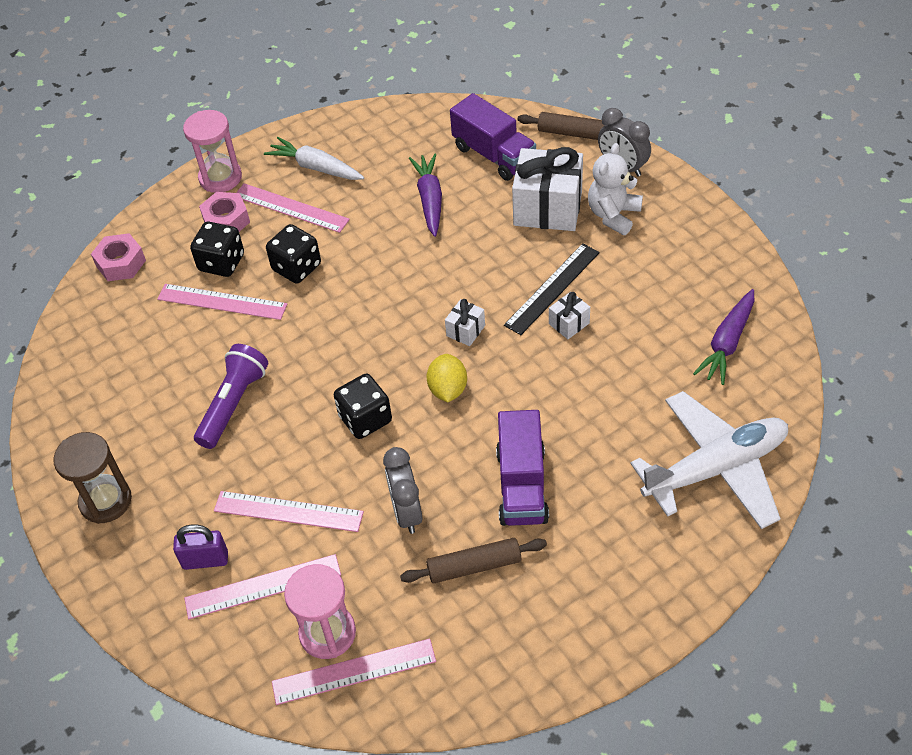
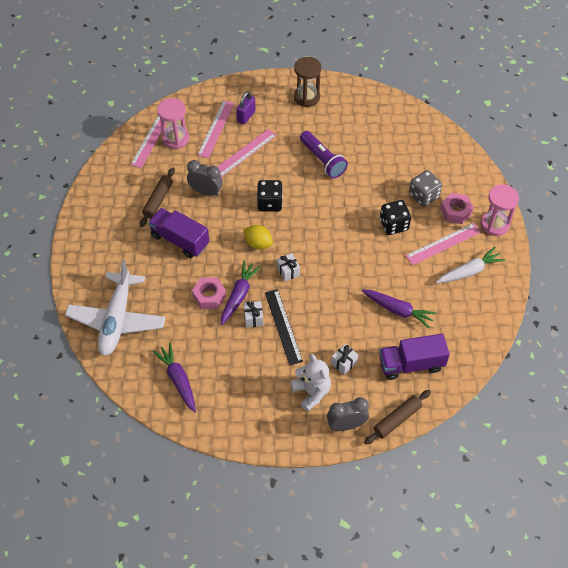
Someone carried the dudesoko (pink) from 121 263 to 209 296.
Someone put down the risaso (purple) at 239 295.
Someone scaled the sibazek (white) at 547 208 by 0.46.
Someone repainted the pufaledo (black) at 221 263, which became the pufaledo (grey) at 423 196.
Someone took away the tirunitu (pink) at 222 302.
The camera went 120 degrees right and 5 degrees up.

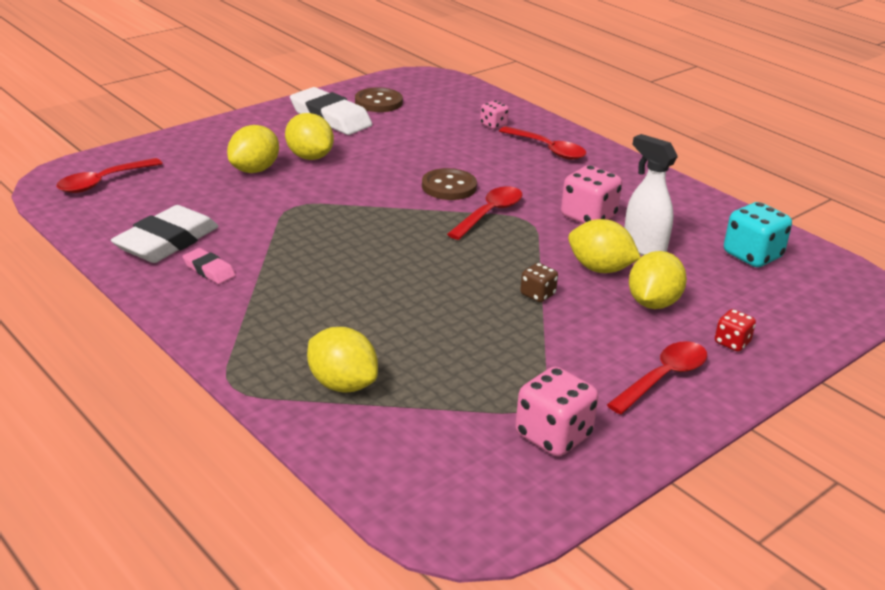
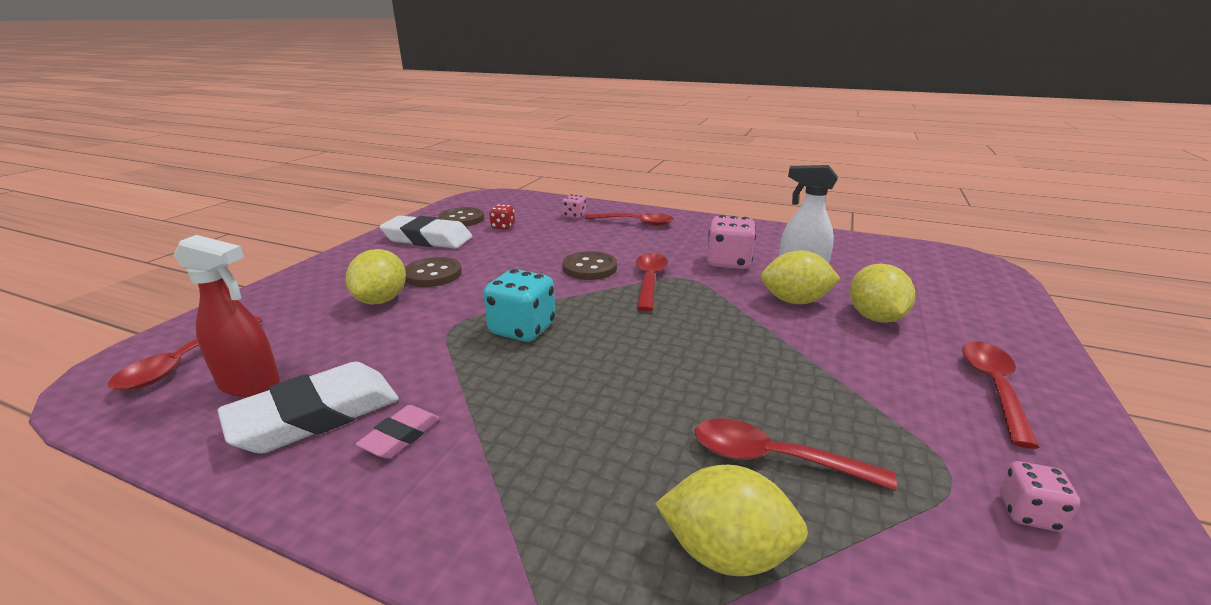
Someone put down the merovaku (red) at 250 385.
Someone rotated the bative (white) at 167 242 by 45 degrees clockwise.
Someone rotated the bative (pink) at 209 270 by 75 degrees counterclockwise.
Someone swapped the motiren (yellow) at 309 157 for the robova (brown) at 433 274.
Someone carried the pufaledo (turquoise) from 752 256 to 522 329.
Someone carried the pufaledo (red) from 732 343 to 503 227.
Someone put down the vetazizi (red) at 773 459.
Someone scaled the pufaledo (pink) at 553 436 by 0.55.
Someone took away the pufaledo (brown) at 537 295.
The camera went 25 degrees left and 5 degrees down.

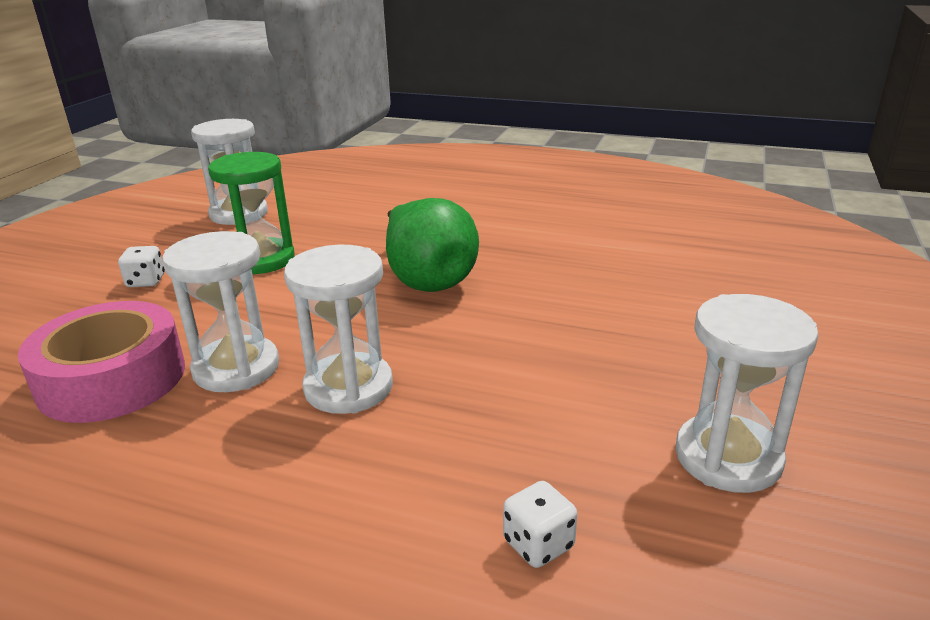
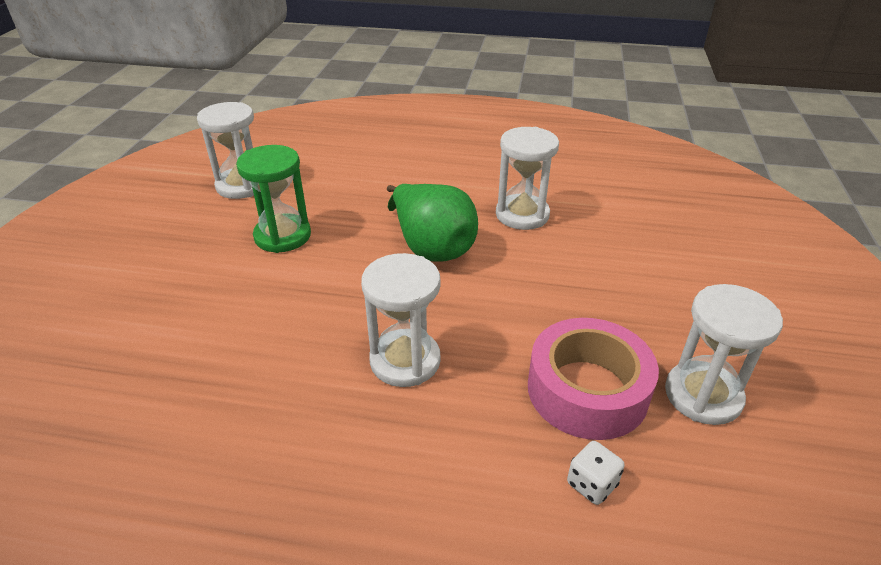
Someone carried the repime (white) from 236 368 to 522 215.
Someone carried the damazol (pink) from 112 379 to 587 390.
Someone took away the pufaledo (white) at 146 281.
The camera went 10 degrees left and 10 degrees up.

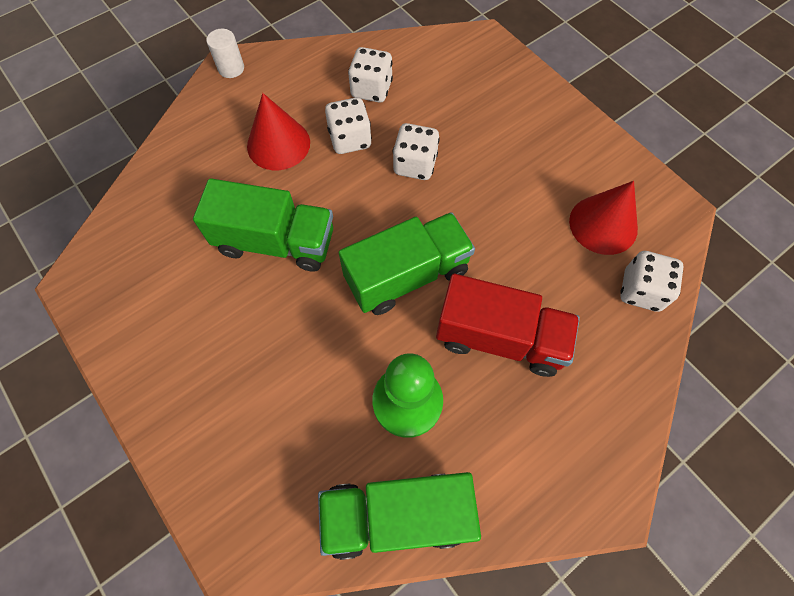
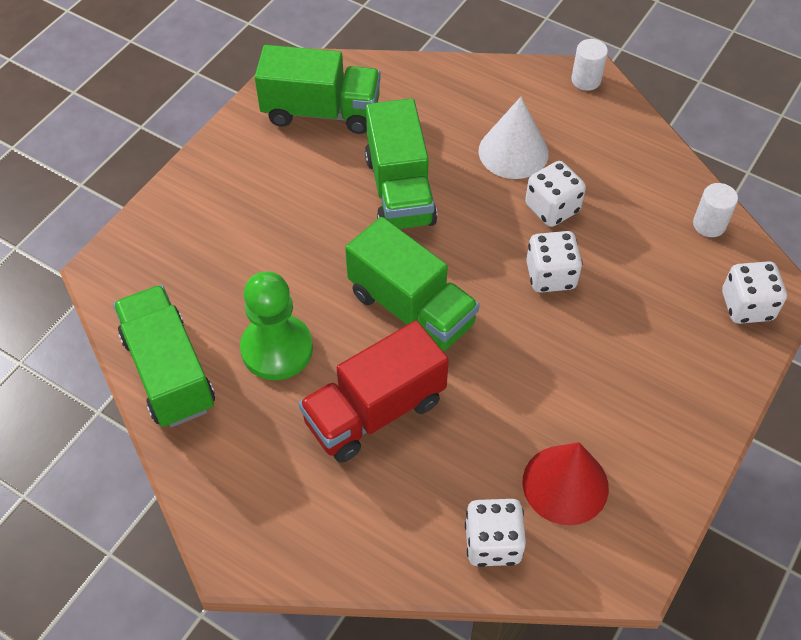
Someone put down the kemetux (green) at 321 112.
Someone rotated the kemetux (red) at 500 338 by 60 degrees clockwise.
Someone repainted the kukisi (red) at 278 144, which became the kukisi (white) at 513 152.
Someone put down the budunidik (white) at 709 224.
Someone carried the pufaledo (white) from 371 89 to 747 306.
The camera went 70 degrees right and 10 degrees down.

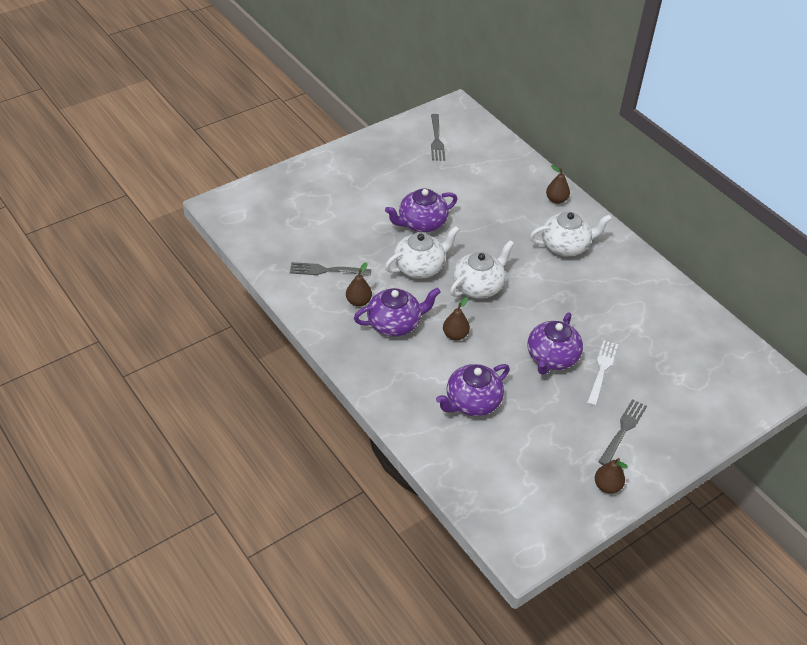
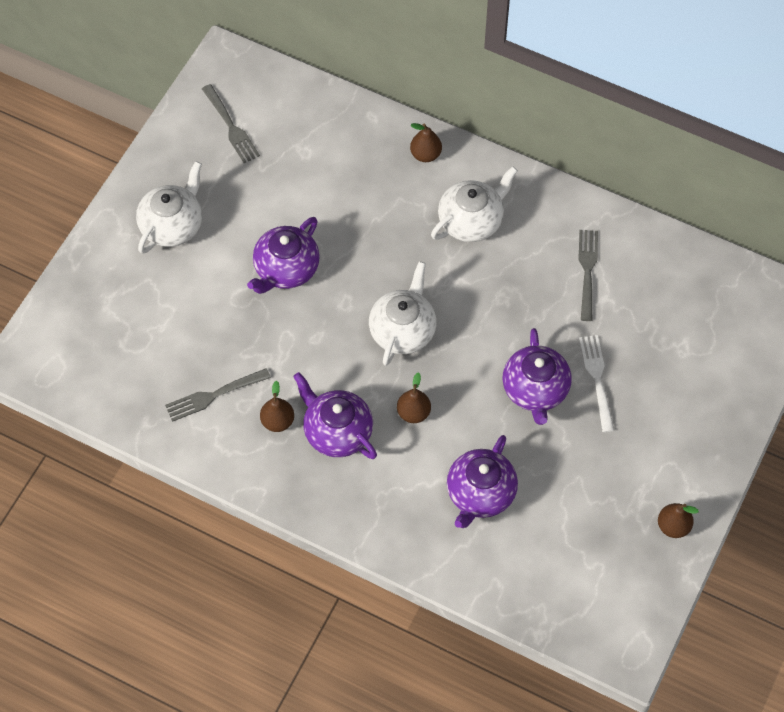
Someone carried the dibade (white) from 420 267 to 172 225.
Someone rotated the dibade (purple) at 395 324 by 90 degrees counterclockwise.
Someone carried the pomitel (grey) from 623 431 to 587 272.
The camera went 25 degrees left and 15 degrees up.

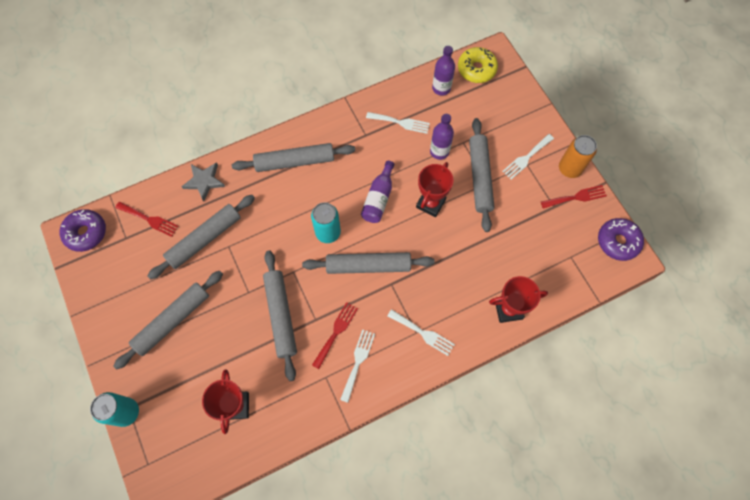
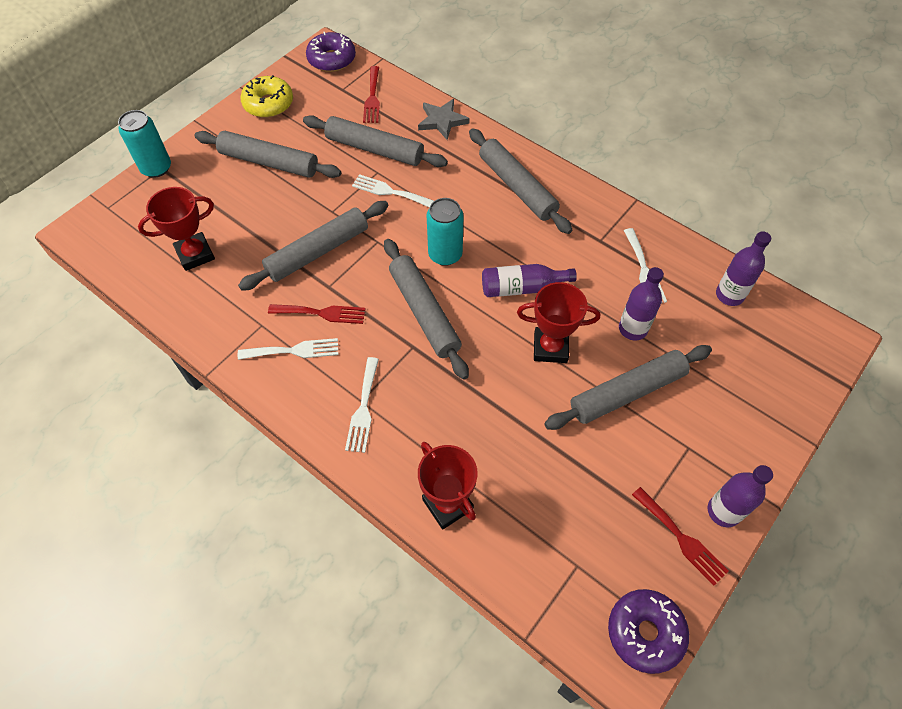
Someone carried the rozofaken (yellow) from 476 69 to 268 104.
Someone carried the pomitel (white) from 526 158 to 390 192.
Someone swapped the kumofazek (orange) at 569 168 for the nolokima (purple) at 723 511.
The camera went 65 degrees right and 10 degrees down.

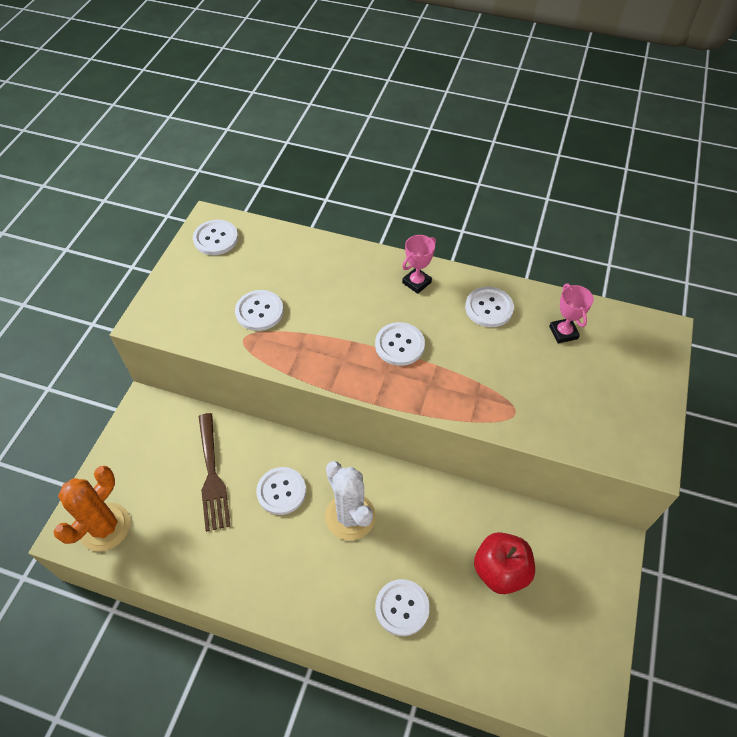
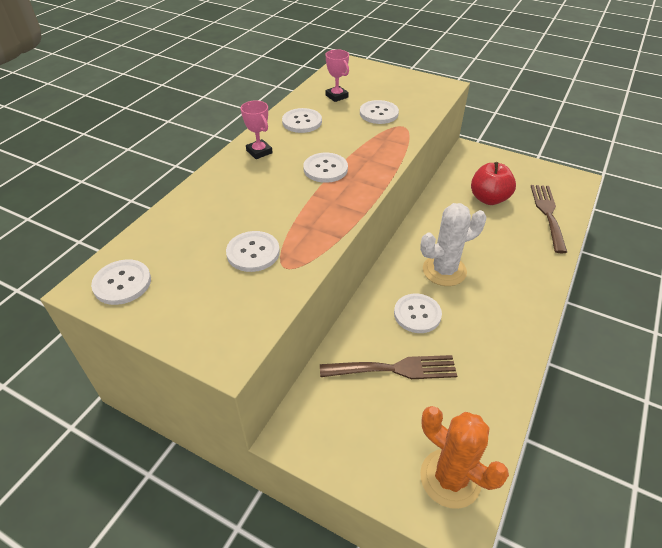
Someone rotated the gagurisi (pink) at 563 333 by 60 degrees clockwise.
Someone carried the robova (white) from 402 608 to 379 113.
Someone put down the pomitel (brown) at 548 214.
The camera went 80 degrees left and 10 degrees down.

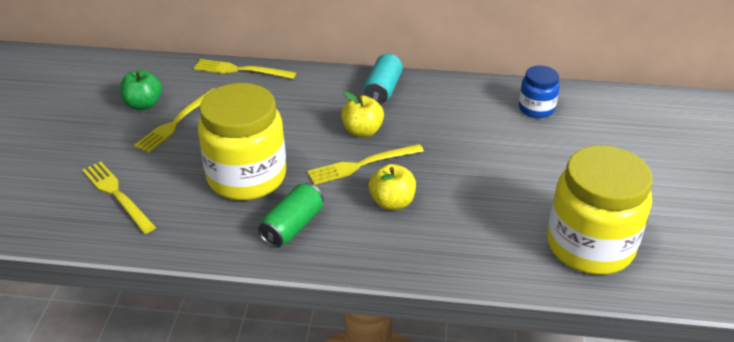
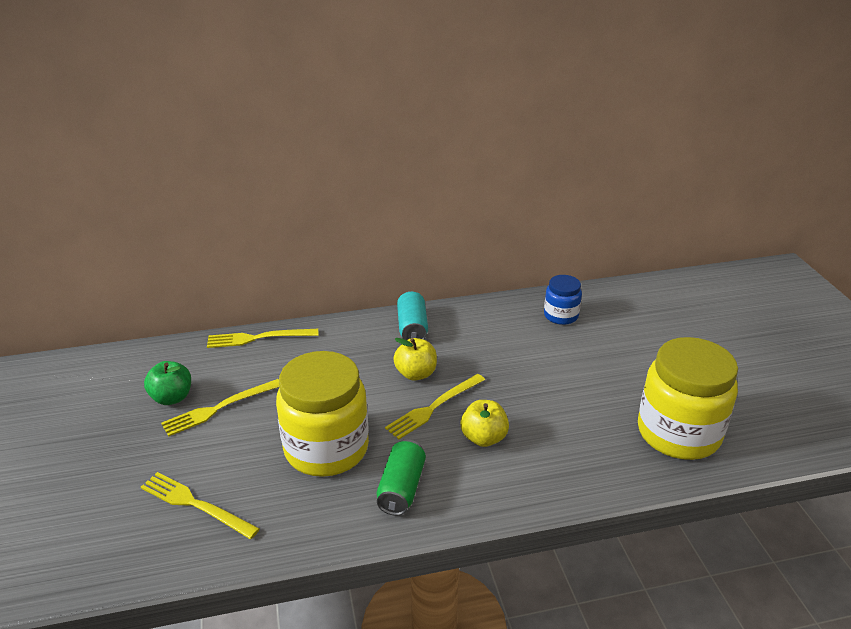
Someone rotated the pomitel (yellow) at 177 122 by 45 degrees clockwise.
The camera went 20 degrees left and 5 degrees down.

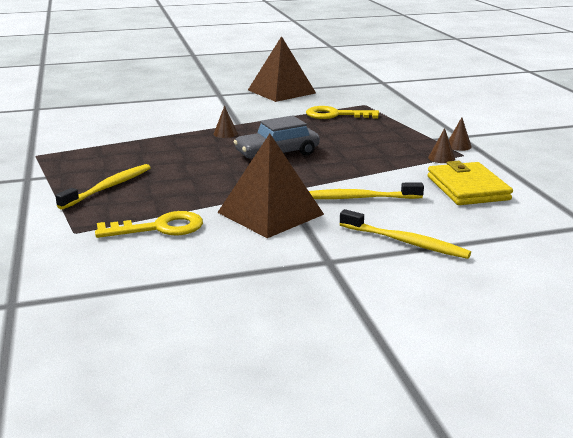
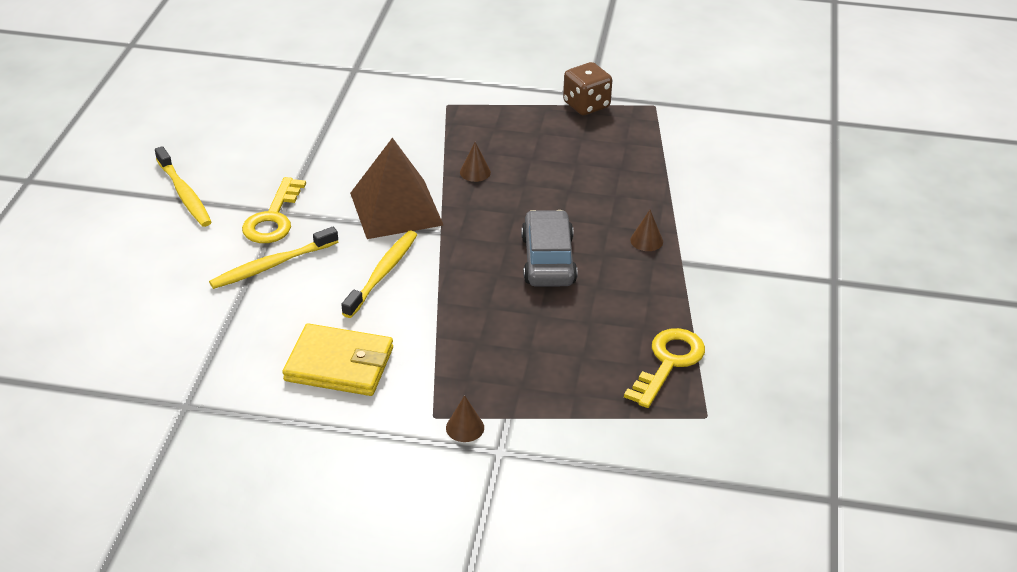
Someone carried the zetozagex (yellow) from 109 187 to 184 194.
Someone carried the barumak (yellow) from 159 228 to 273 218.
Someone carried the kukisi (brown) from 441 158 to 475 172.
Someone put down the pufaledo (brown) at 586 105.
Someone took away the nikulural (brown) at 281 91.
The camera went 115 degrees right and 15 degrees up.

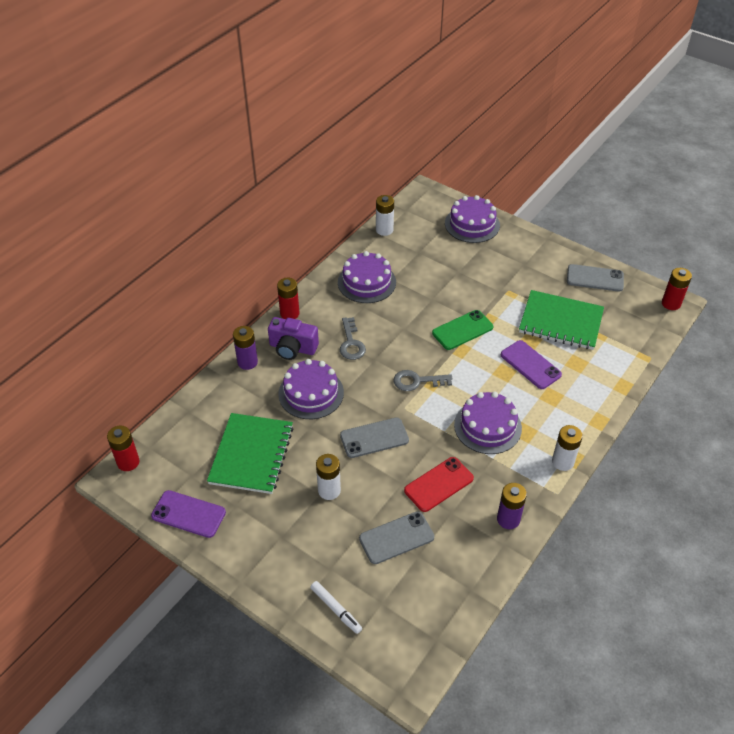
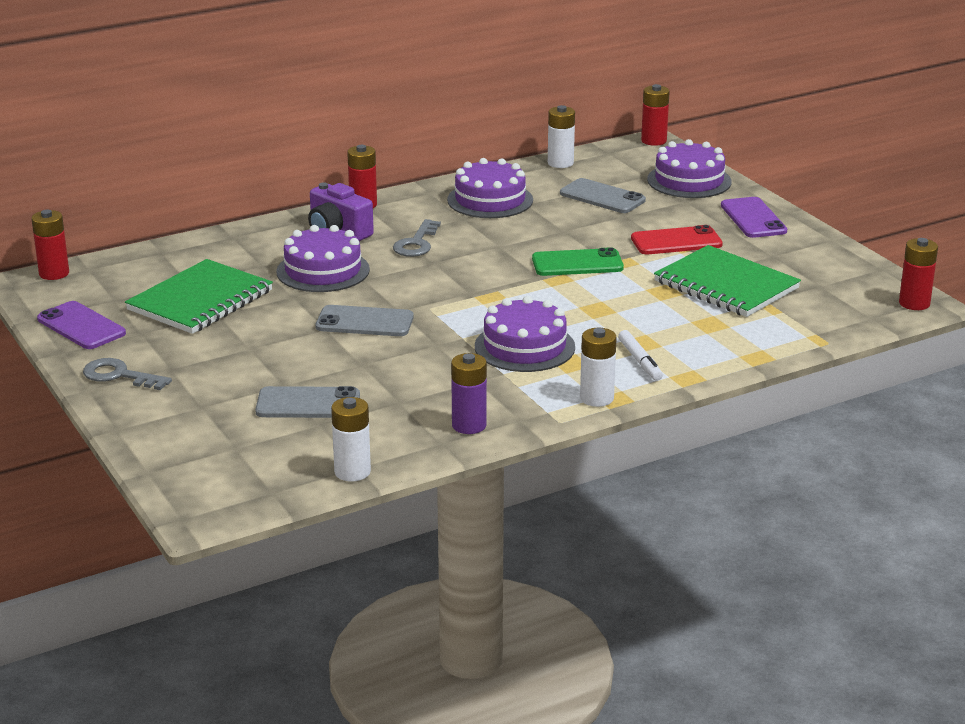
Someone carried the barumak (grey) from 417 381 to 119 375.
Someone carried the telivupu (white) from 329 490 to 352 472.
Someone carried the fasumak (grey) from 595 278 to 602 197.
Someone carried the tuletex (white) from 336 609 to 640 361.
Someone carried the fasumak (red) from 439 484 to 676 241.
Someone put down the telivupu (red) at 653 141.
Someone carried the fasumak (purple) from 530 365 to 753 218.
Someone took away the telivupu (purple) at 247 362.
The camera went 25 degrees right and 20 degrees down.

